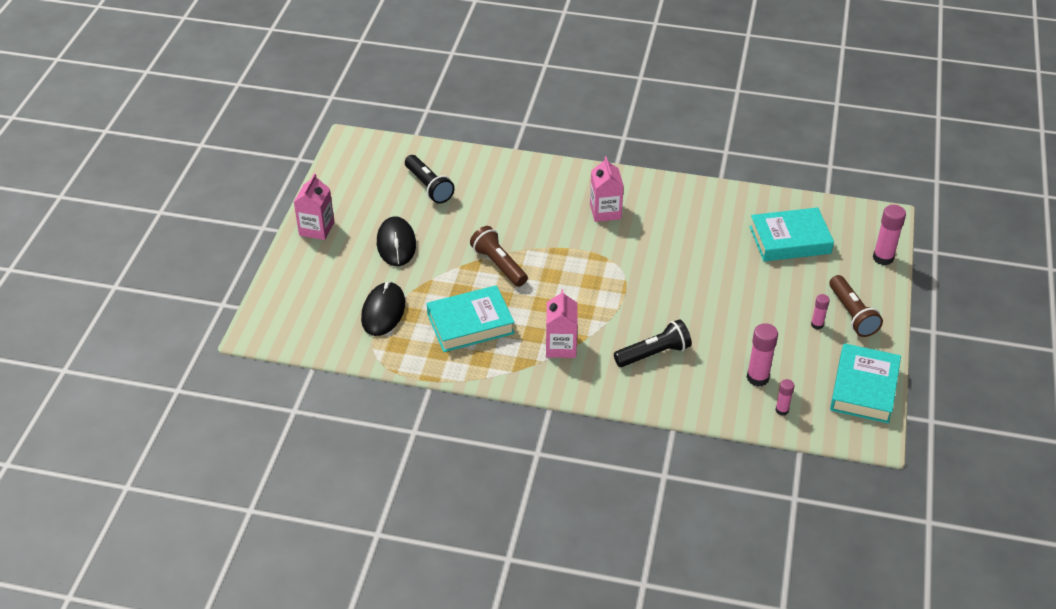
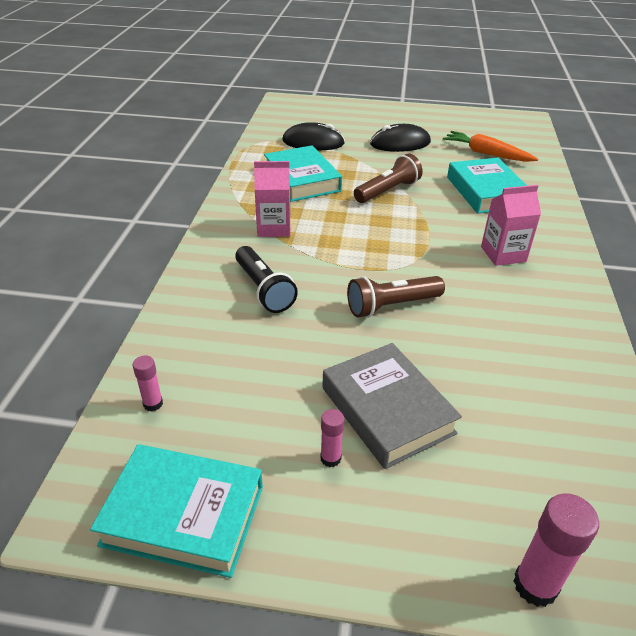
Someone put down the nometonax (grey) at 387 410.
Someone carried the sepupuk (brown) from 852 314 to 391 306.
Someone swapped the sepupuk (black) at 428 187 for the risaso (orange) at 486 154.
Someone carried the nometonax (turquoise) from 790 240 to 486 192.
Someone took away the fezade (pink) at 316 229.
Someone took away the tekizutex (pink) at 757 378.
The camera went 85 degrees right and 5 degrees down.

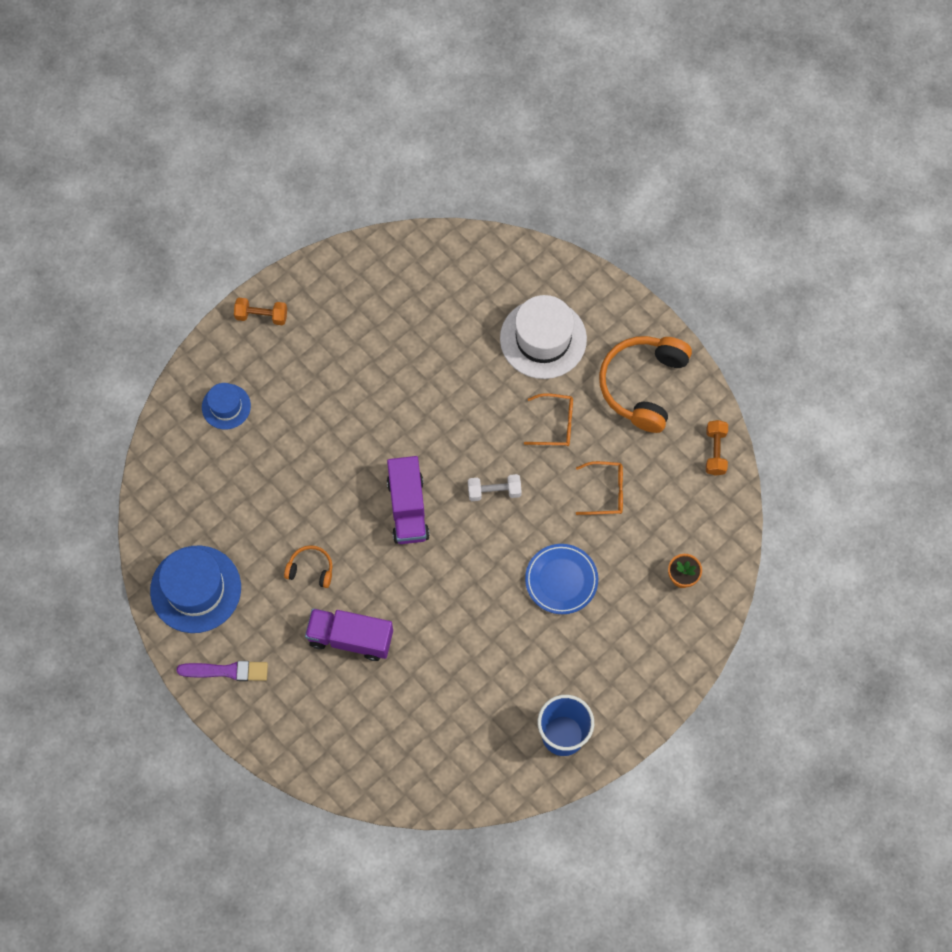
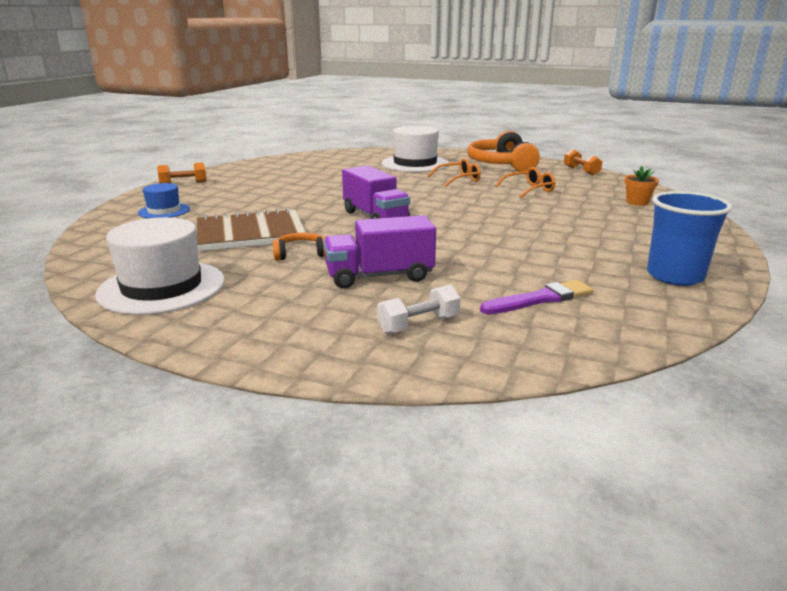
Someone repainted the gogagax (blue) at 195 589, which became the gogagax (white) at 162 287.
Someone put down the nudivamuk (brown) at 250 233.
Someone carried the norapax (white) from 494 491 to 418 324.
Someone carried the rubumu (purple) from 226 671 to 540 299.
Someone took away the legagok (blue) at 561 580.
The camera went 25 degrees left and 45 degrees down.

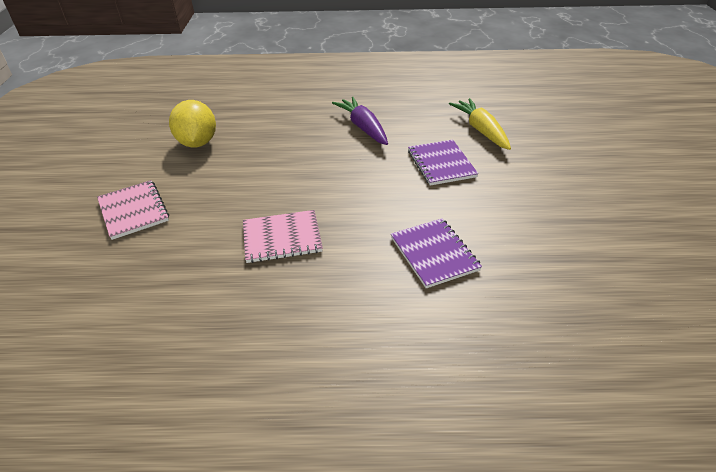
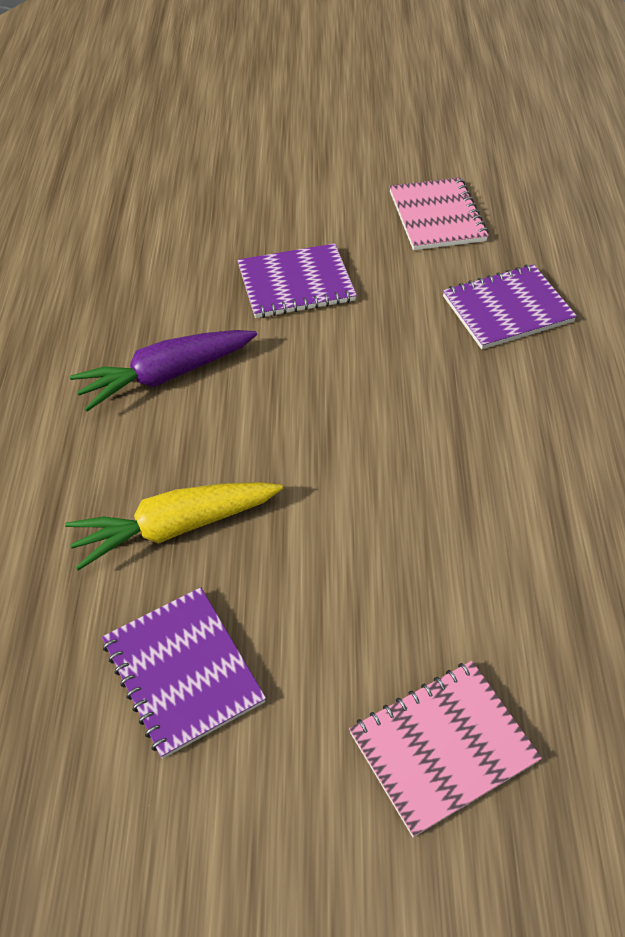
Someone carried the risaso (yellow) from 481 130 to 174 527.
Someone swapped the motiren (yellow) at 197 143 for the nudivamuk (purple) at 183 671.
Someone carried the nudivamuk (pink) from 282 238 to 436 216.
The camera went 90 degrees left and 10 degrees up.

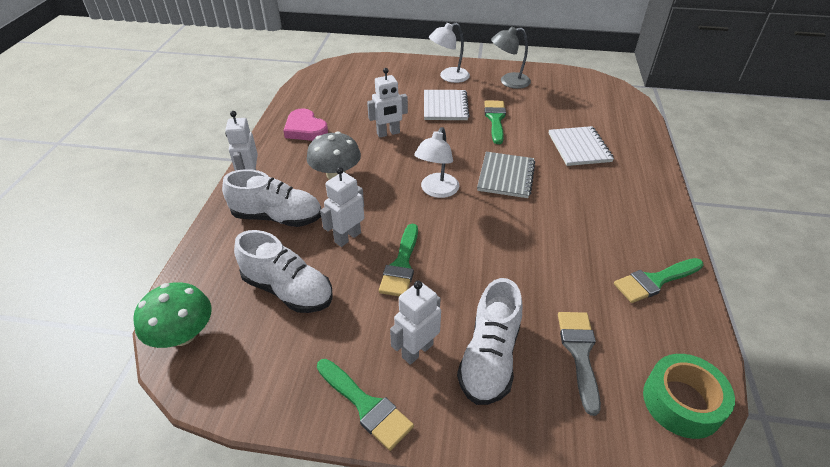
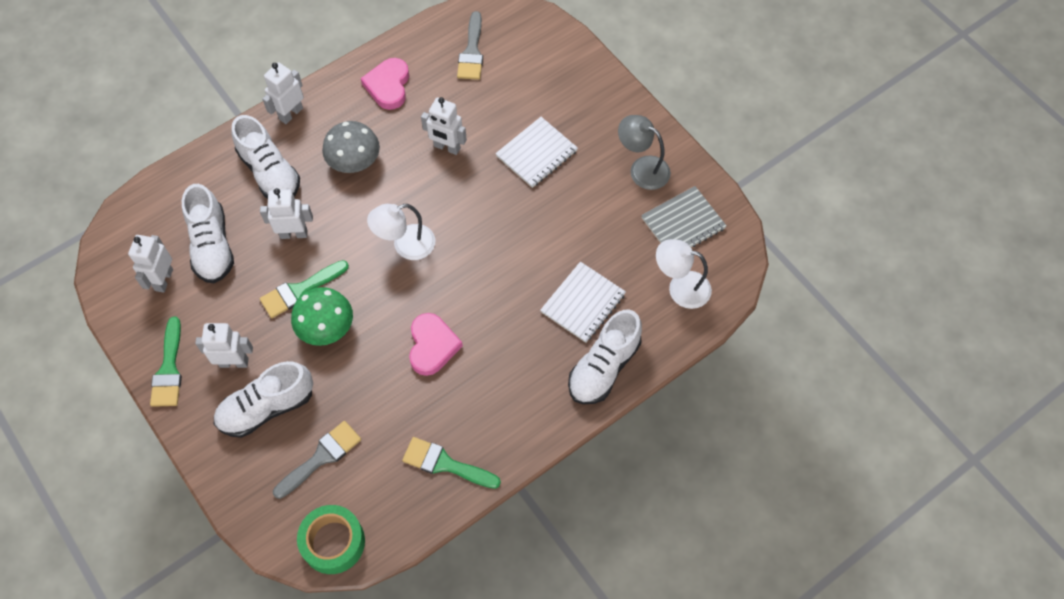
Someone put down the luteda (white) at 163 280.
Someone carried the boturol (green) from 183 335 to 326 328.
Someone put down the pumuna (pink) at 432 346.
Someone put down the rubumu (grey) at 472 52.
Someone put down the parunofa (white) at 604 367.
Someone carried the nudivamuk (grey) from 506 176 to 683 223.
Someone carried the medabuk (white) from 449 77 to 680 287.
Someone took away the rubumu (green) at 495 119.
The camera went 45 degrees right and 20 degrees up.

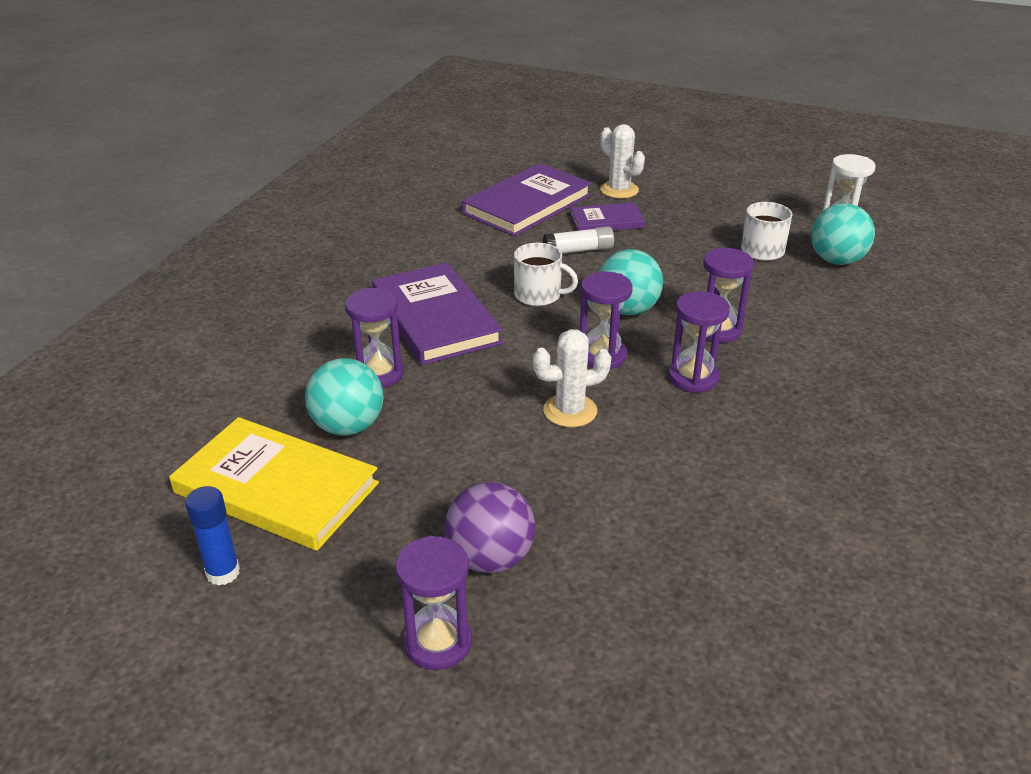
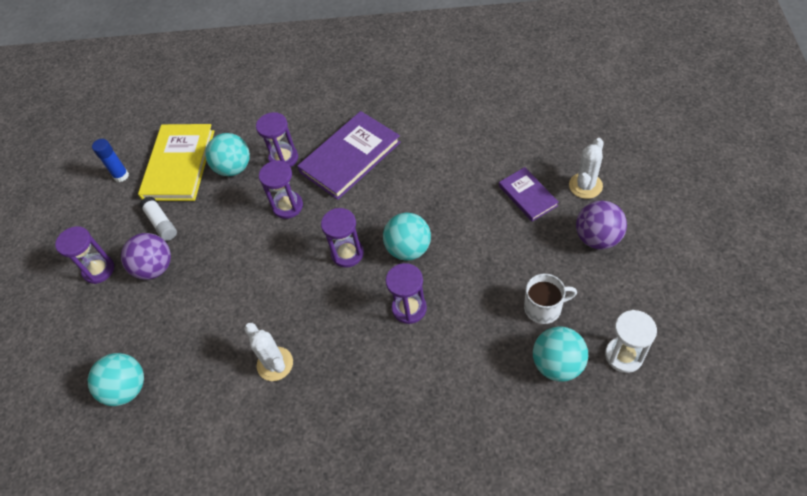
Someone put down the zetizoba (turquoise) at 127 388.
Someone carried the tekizutex (white) from 578 251 to 161 223.
Someone carried the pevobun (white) from 570 411 to 275 364.
Someone carried the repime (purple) from 693 377 to 287 206.
Someone put down the zetizoba (purple) at 597 238.
Someone took away the nometonax (purple) at 527 204.
Someone took away the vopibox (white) at 539 295.
The camera went 75 degrees right and 20 degrees up.

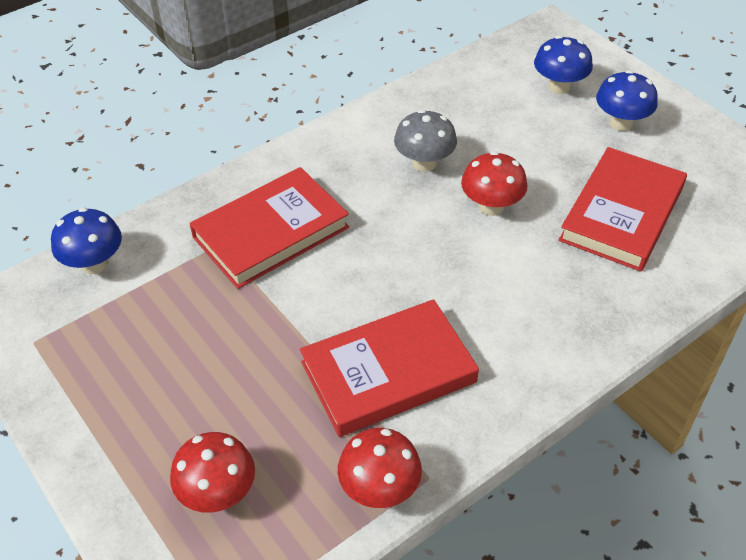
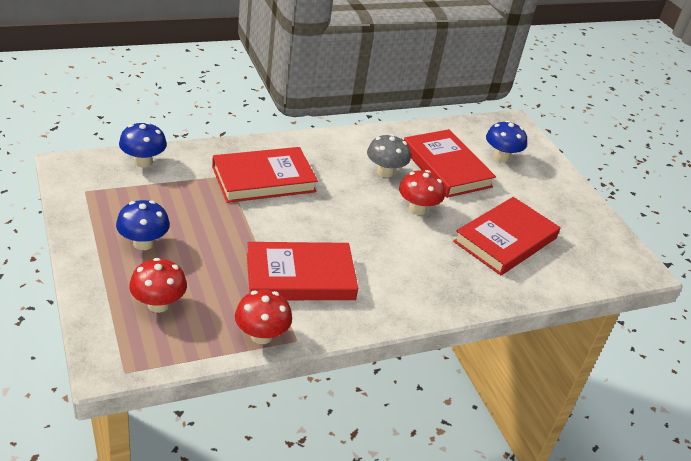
Someone carried the boturol (blue) from 621 123 to 143 243.
Someone put down the nometonax (red) at 446 167.
The camera went 10 degrees right and 10 degrees down.

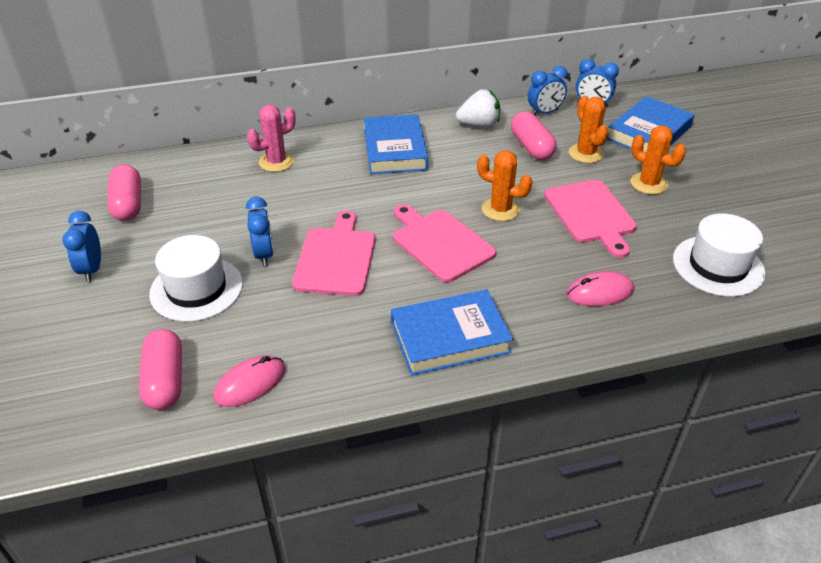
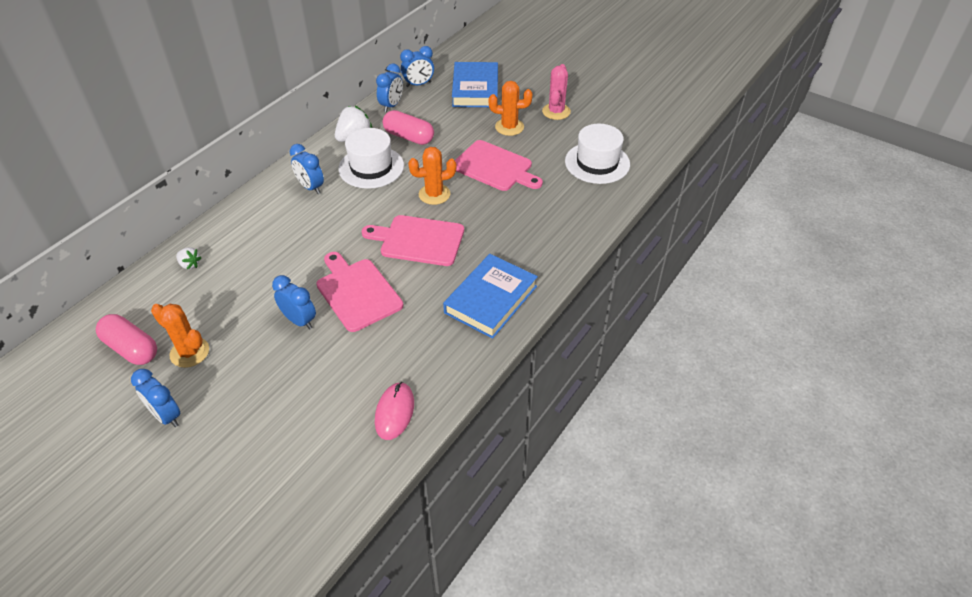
Someone carried the pevobun (orange) from 586 153 to 189 352.
Someone put down the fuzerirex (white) at 190 264.
Someone swapped the nometonax (blue) at 395 149 for the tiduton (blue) at 310 187.
Someone carried the gogagax (white) from 196 289 to 371 167.
Someone carried the pevobun (pink) from 276 162 to 556 111.
Someone took away the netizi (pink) at 165 380.
Someone took away the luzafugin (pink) at 600 292.
The camera went 40 degrees left and 5 degrees up.

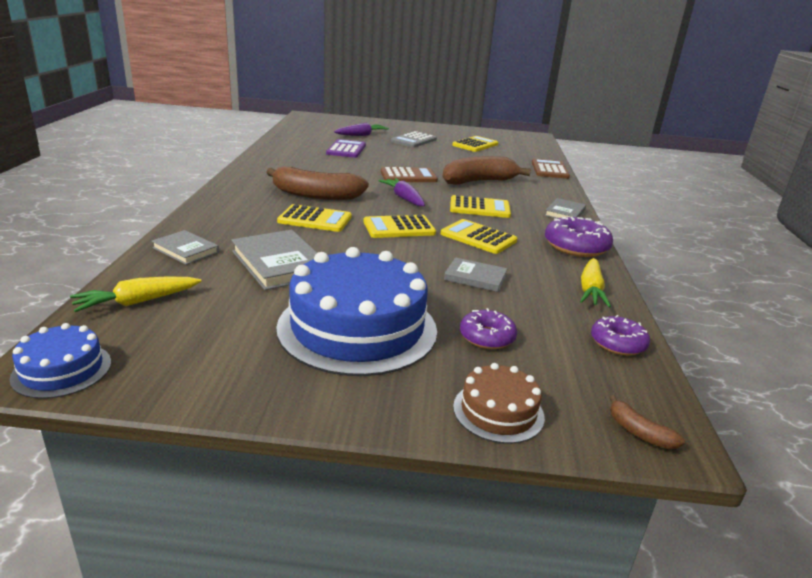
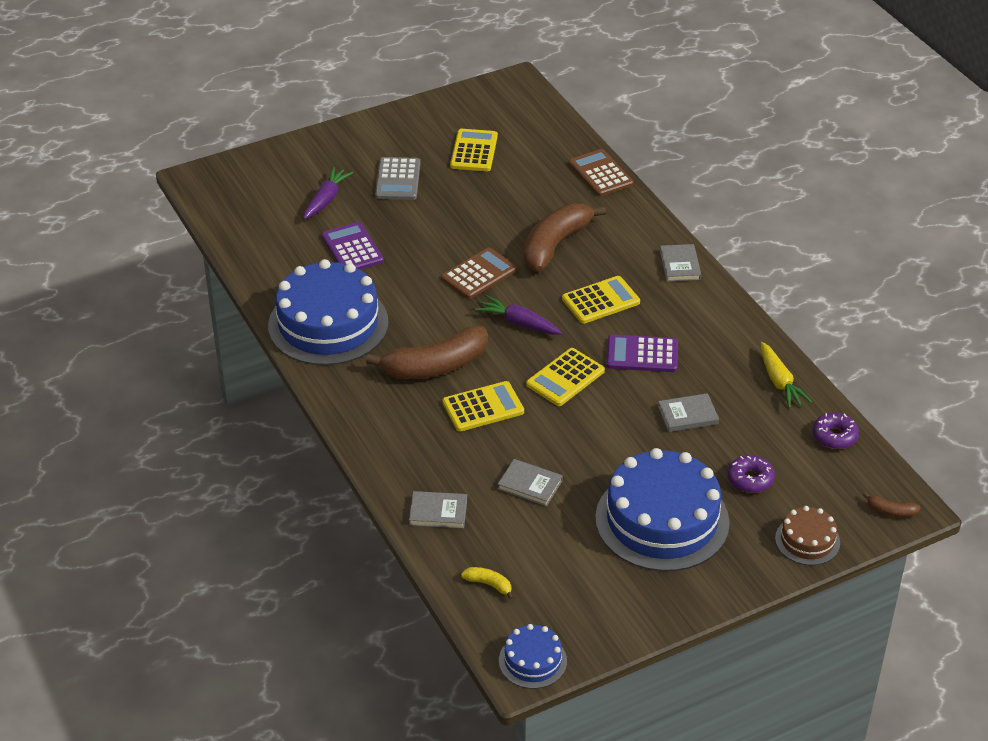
Someone put down the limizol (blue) at 328 324.
Someone swapped the risaso (yellow) at 137 302 for the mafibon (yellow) at 489 584.
Someone scaled the nometonax (grey) at 279 264 by 0.60.
Someone repainted the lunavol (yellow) at 478 237, which became the lunavol (purple) at 642 354.
Someone took away the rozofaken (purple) at 576 246.
The camera went 30 degrees left and 15 degrees up.

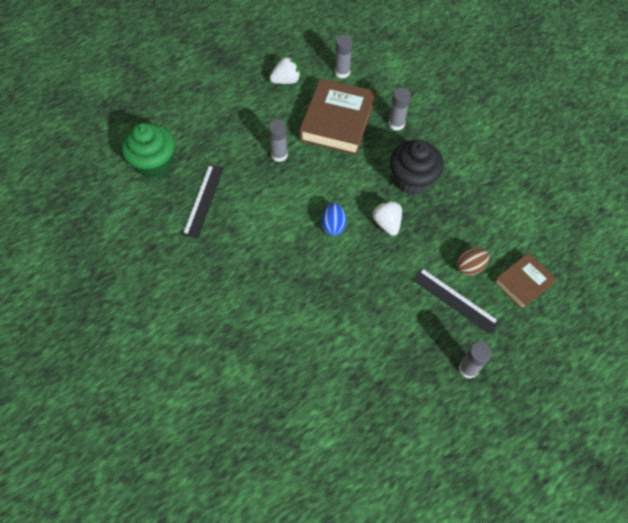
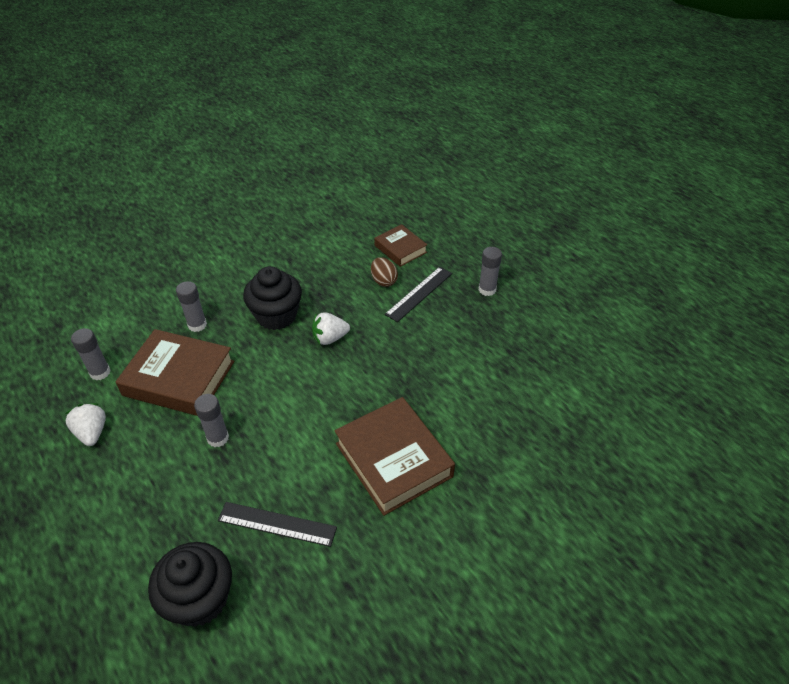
Someone repainted the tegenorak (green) at 154 163, which became the tegenorak (black) at 200 599.
Someone put down the nometonax (brown) at 393 460.
Someone took away the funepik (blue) at 333 225.
The camera went 90 degrees left and 15 degrees down.

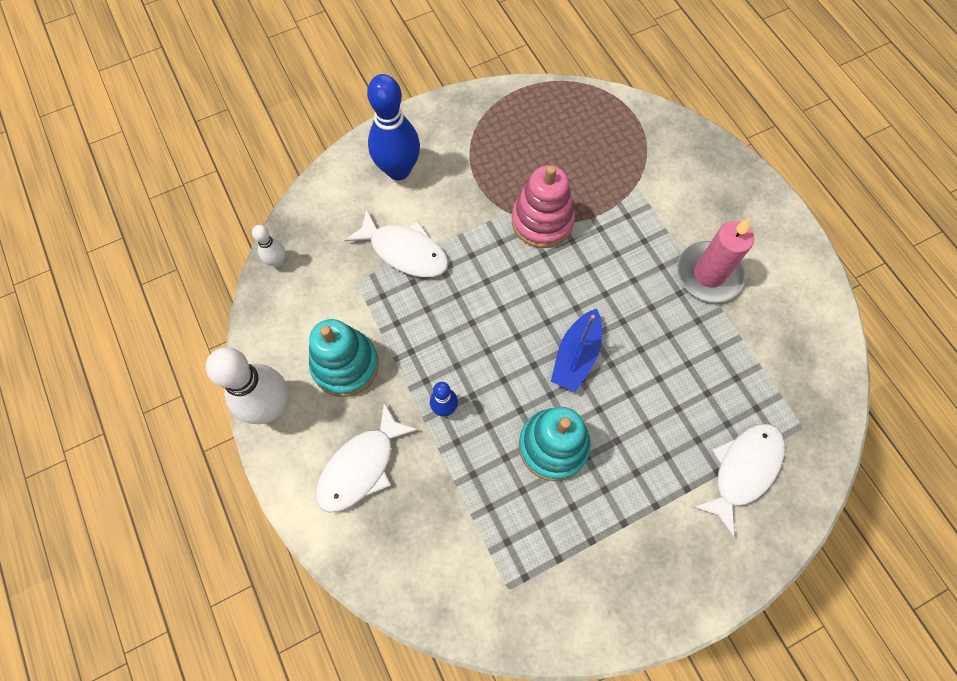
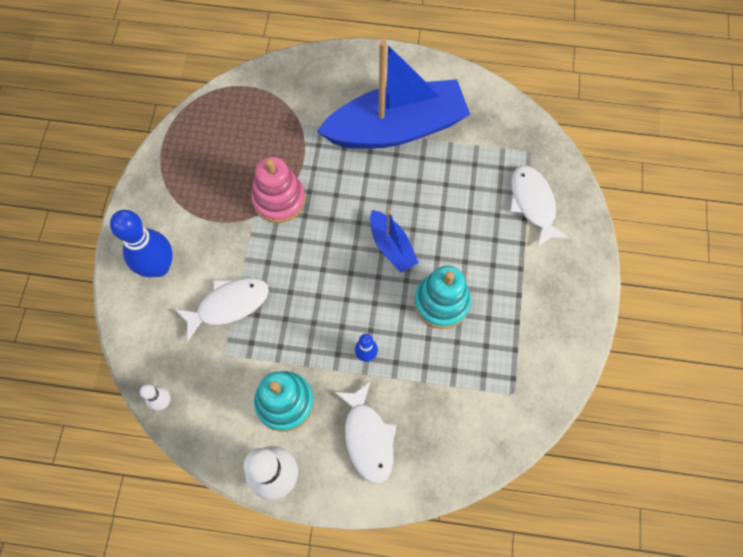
Someone swapped the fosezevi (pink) at 709 274 for the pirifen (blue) at 396 128.
The camera went 55 degrees left and 0 degrees up.

